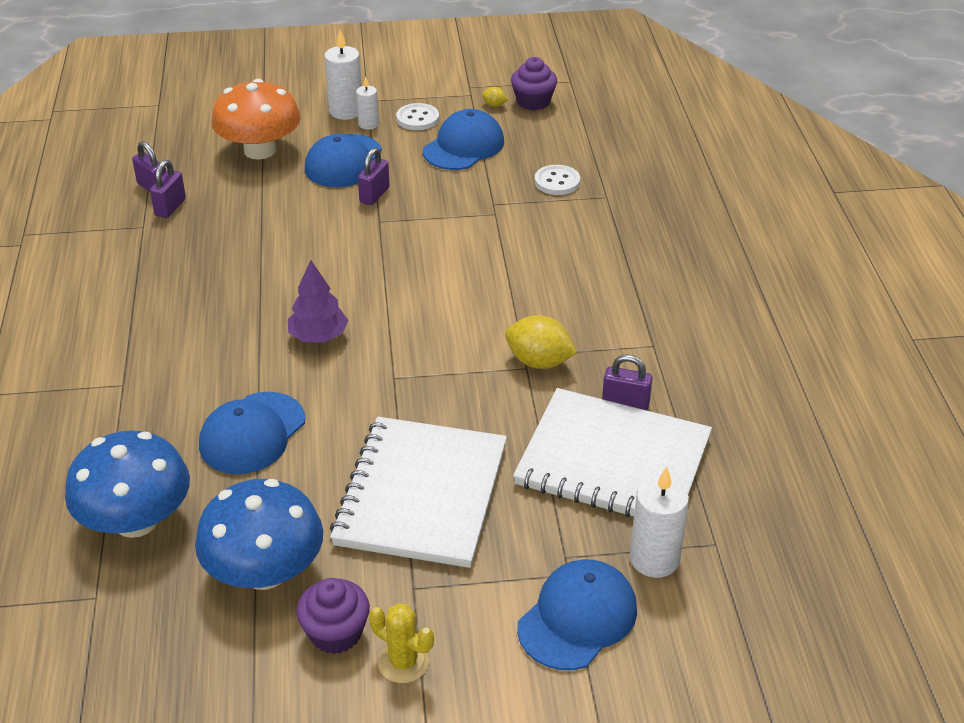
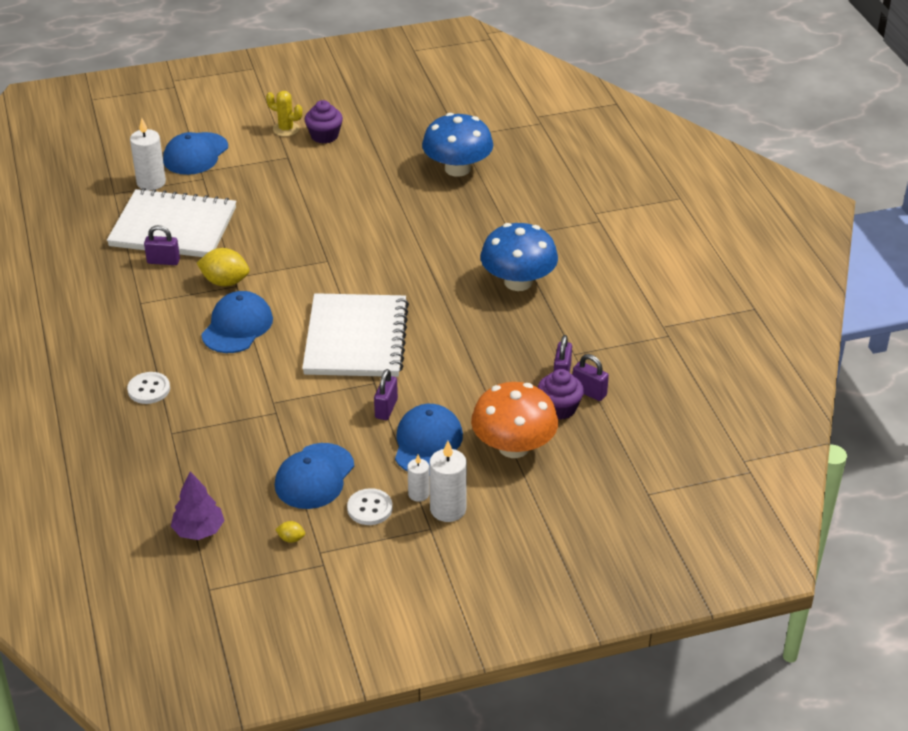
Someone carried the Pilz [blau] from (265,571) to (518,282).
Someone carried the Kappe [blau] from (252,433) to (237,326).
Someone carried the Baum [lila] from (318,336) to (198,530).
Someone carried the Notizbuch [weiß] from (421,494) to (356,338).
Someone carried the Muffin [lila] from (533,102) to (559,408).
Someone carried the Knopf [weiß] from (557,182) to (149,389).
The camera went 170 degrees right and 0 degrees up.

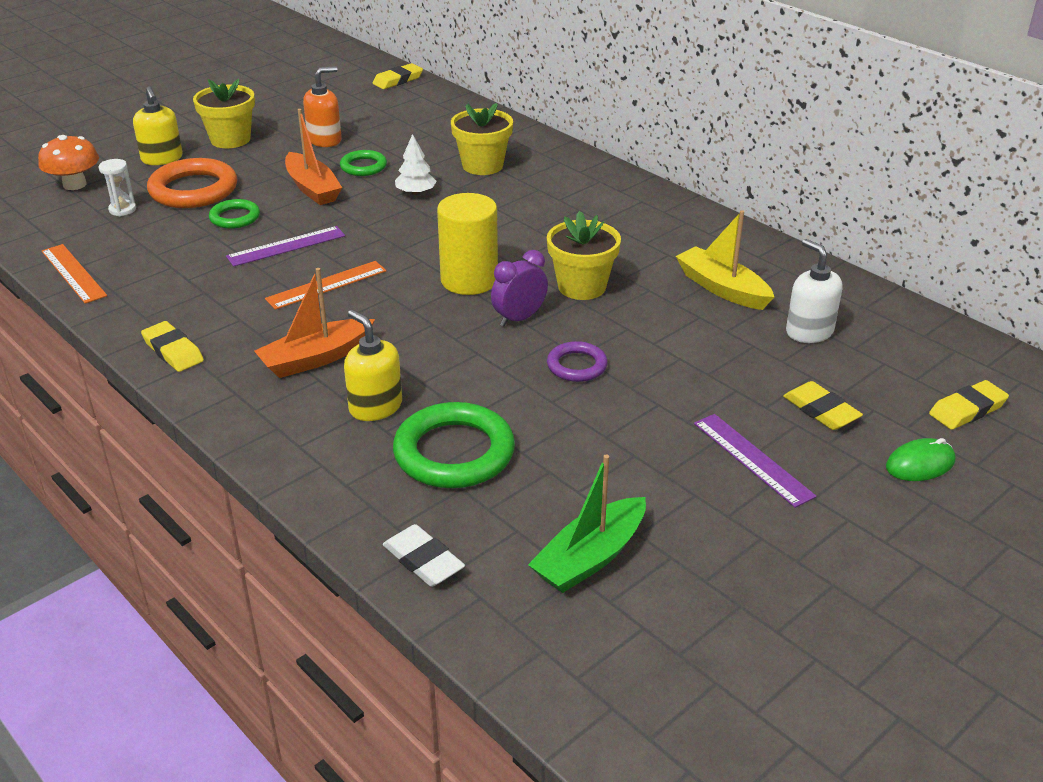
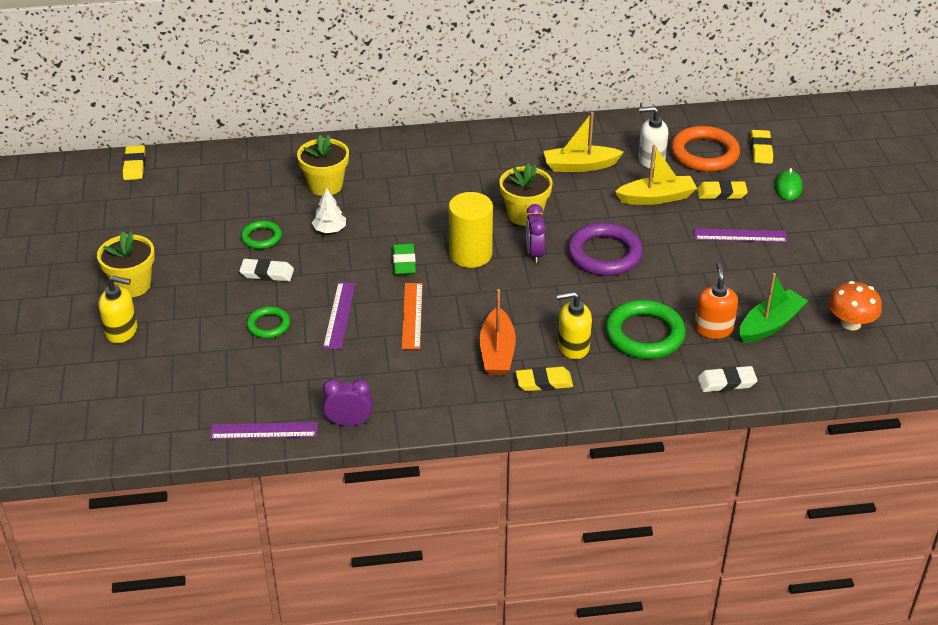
Someone carried the Pilz [orange] from (74,184) to (850,323).
Someone repainted the Lineal [orange] at (73,273), which became the Lineal [lila] at (264,431).
Someone took away the Sanduhr [weiß] at (122,209).
Someone carried the Radiergummi [gelb] from (173,351) to (544,382).
Someone carried the Ring [orange] from (193,190) to (704,154).
Someone swapped the Boot [orange] at (312,188) for the Radiergummi [weiß] at (267,273).
Someone carried the Seifenspender [orange] from (325,140) to (713,329).
Someone rotated the Boot [grün] at (590,558) by 120 degrees counterclockwise.
Someone scaled the Ring [lila] at (577,366) by 1.82.
Someone put down the Wecker [lila] at (349,423).
Someone put down the Radiergummi [grün] at (404,262).
Someone put down the Boot [gelb] at (656,198).
The camera went 55 degrees left and 5 degrees up.

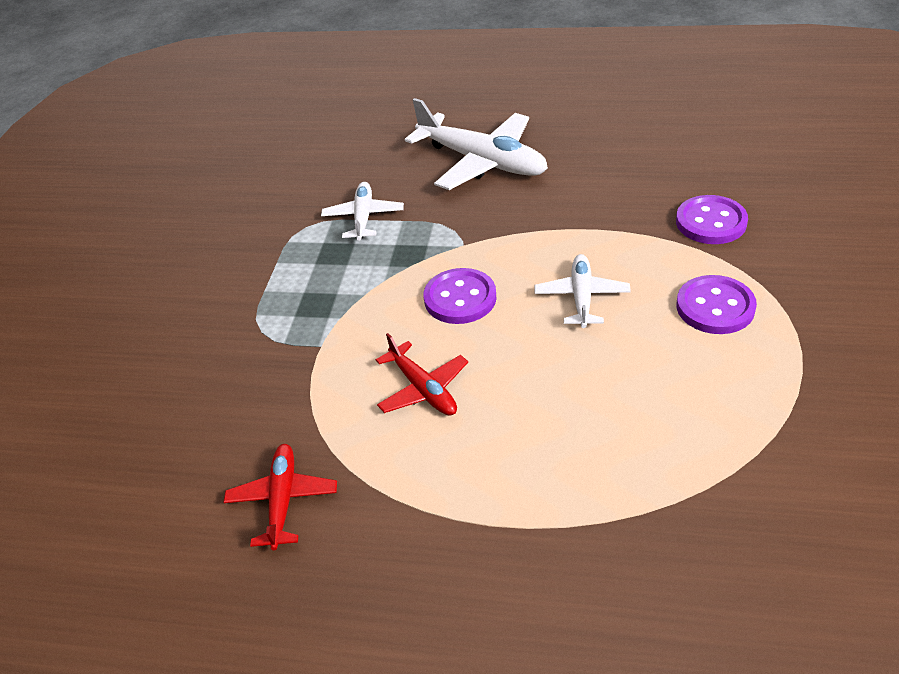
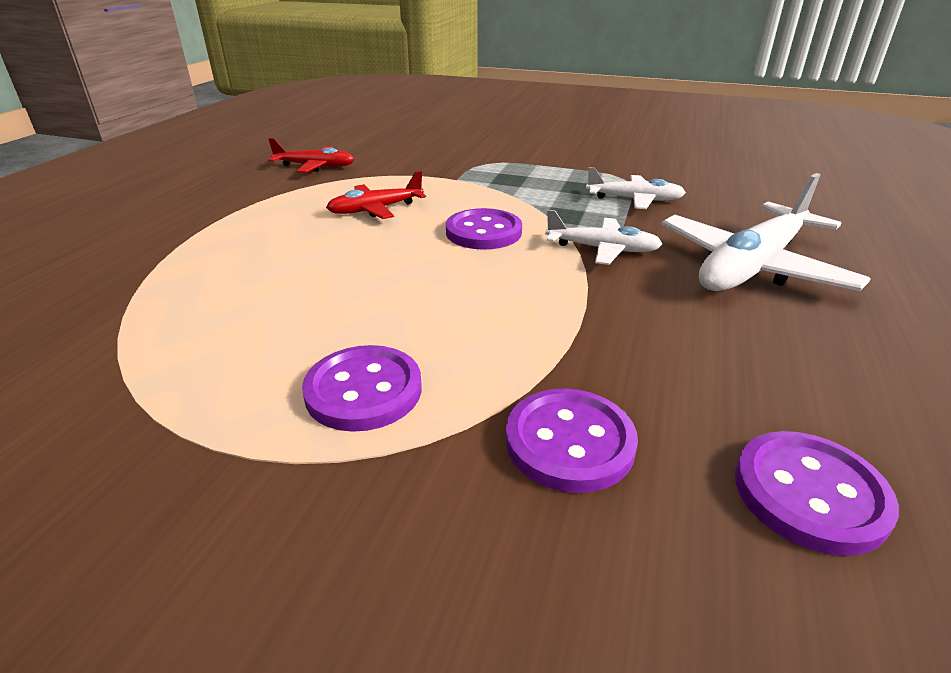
Someone carried the Flugzeug [weiß] from (582,297) to (602,249).
Someone put down the Knopf [lila] at (809,494).
The camera went 95 degrees right and 10 degrees down.

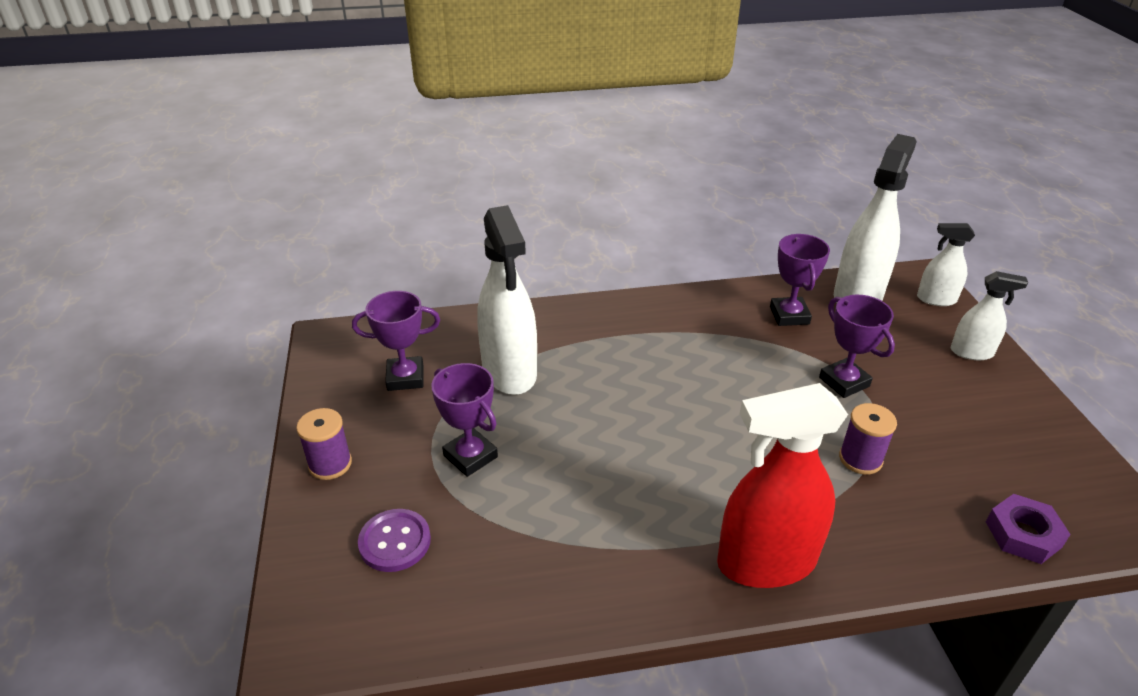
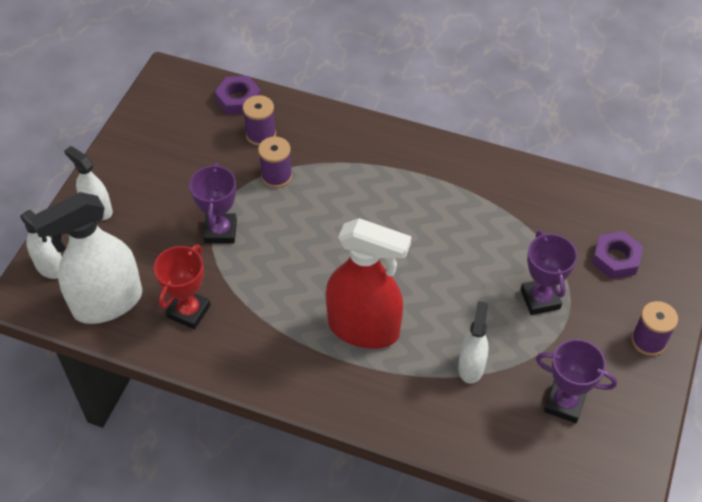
Someone swapped the Knopf [lila] at (395,542) for the Sechskantmutter [lila] at (616,259).
Someone scaled the Sprühflasche [weiß] at (509,372) by 0.53.
Someone carried the Sprühflasche [rot] from (765,562) to (364,328).
Someone repainted the Pokal [lila] at (789,315), which became the Pokal [rot] at (189,311).
Someone put down the Garnrolle [lila] at (261,135).
The camera went 150 degrees left and 15 degrees up.

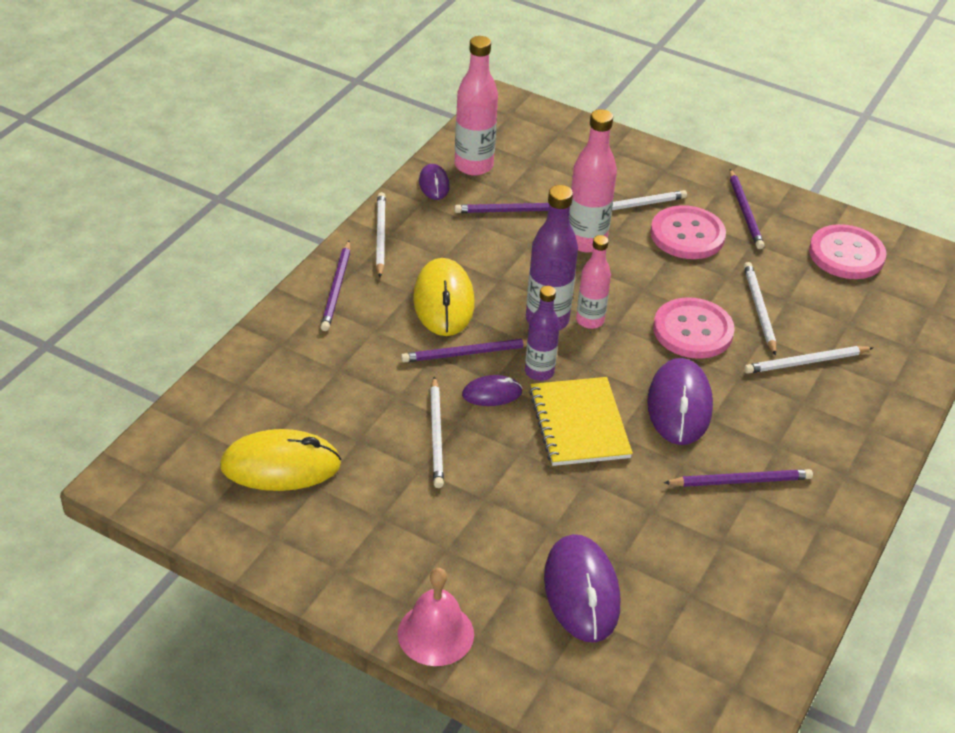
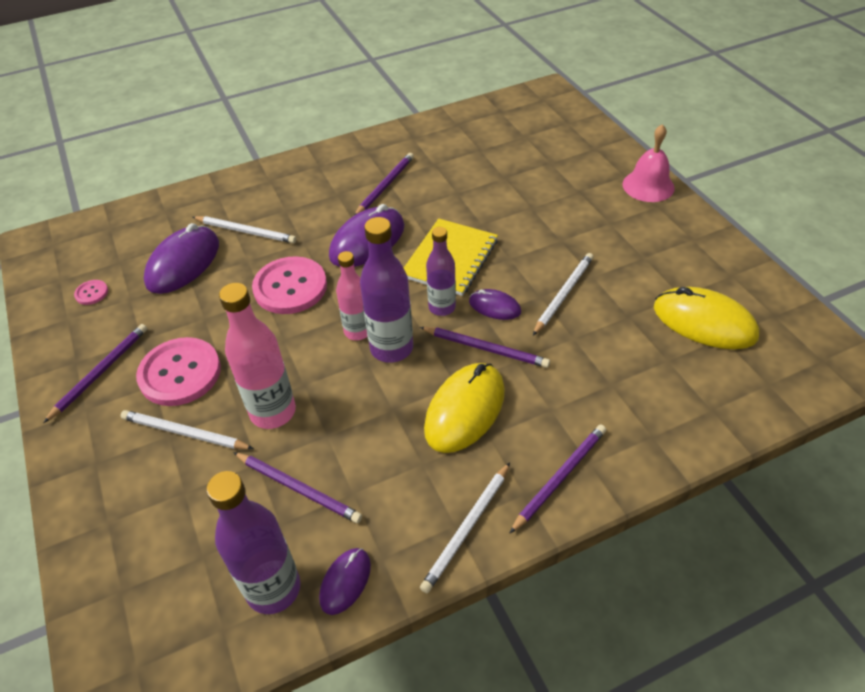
Someone repainted the Flasche [rosa] at (473,166), which became the Flasche [lila] at (273,588).
Someone carried the Computermaus [lila] from (581,591) to (183,263).
Someone rotated the Bleistift [lila] at (740,481) by 90 degrees clockwise.
Someone took away the Bleistift [weiß] at (759,310).
Someone scaled the Knopf [rosa] at (846,254) by 0.44.
The camera went 140 degrees left and 5 degrees up.

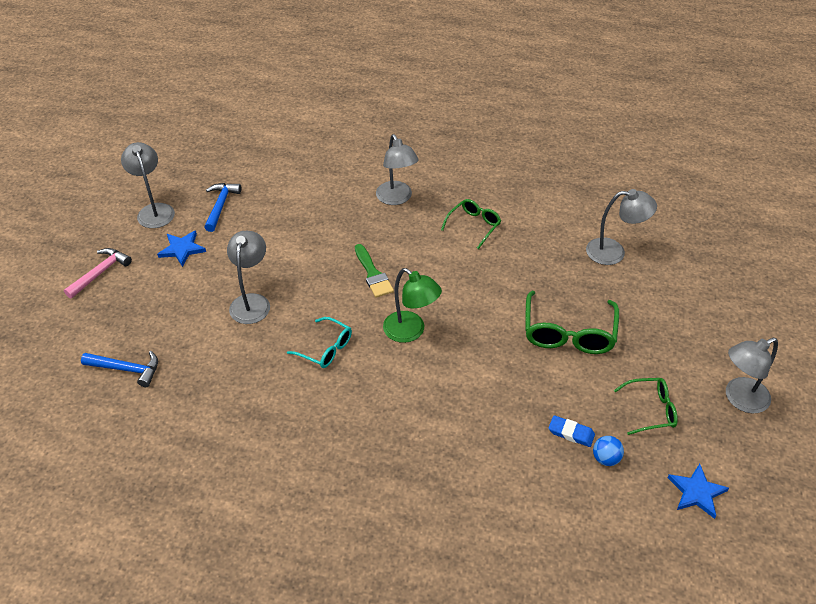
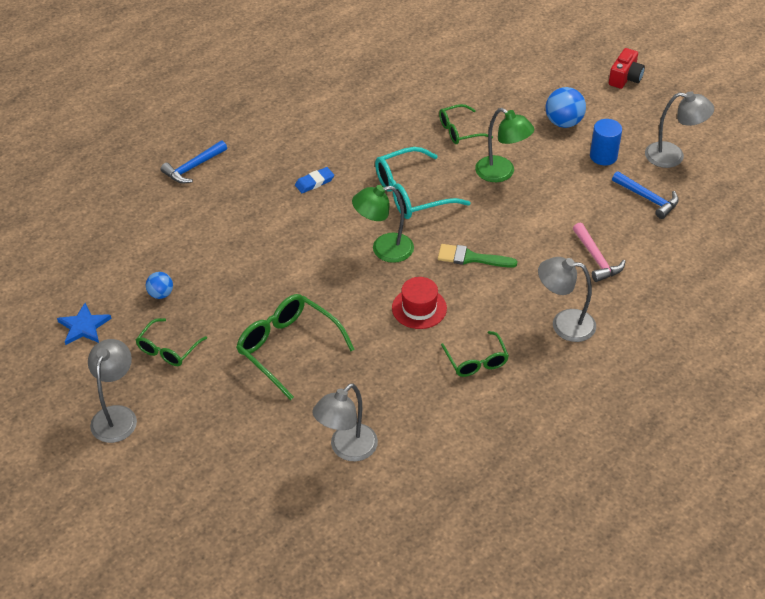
Someone carried the Hammer [rosa] from (100,273) to (596,259).
Someone carried the Hammer [blau] from (127,369) to (193,167).
Someone swapped the Stern [blau] at (182,249) for the Vollzylinder [blau] at (603,156).
Someone repainted the Lampe [grau] at (252,302), which became the Lampe [grün] at (501,173).
Someone scaled the Brille [türkis] at (325,348) by 1.66.
Someone carried the Radiergummi [blau] from (571,433) to (314,182).
Someone put down the Hut [rot] at (419,308).
Someone put down the Brille [grün] at (459,131).
Someone put down the Ball [blau] at (563,122).
Someone put down the Kamera [rot] at (625,78).
The camera went 125 degrees right and 0 degrees up.

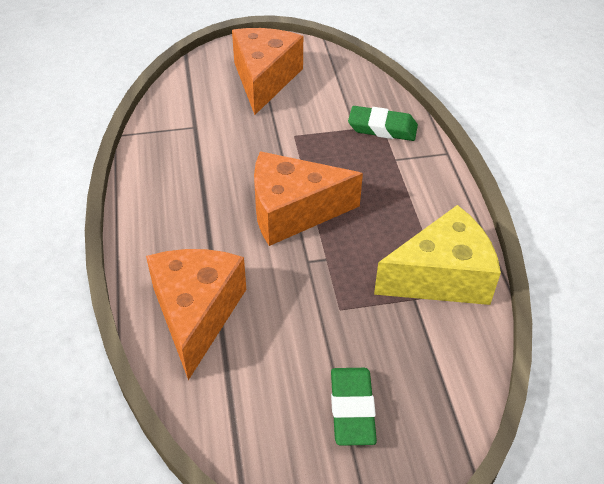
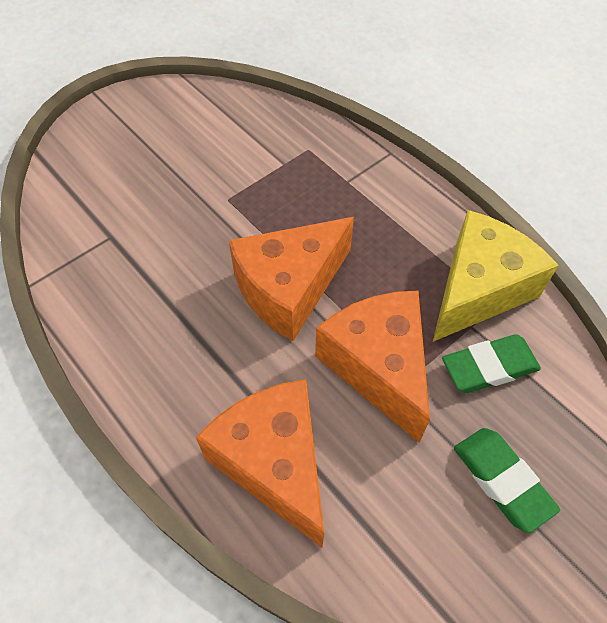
Someone carried the Käse [orange] from (264,79) to (378,367).
Someone carried the Radiergummi [grün] from (382,128) to (489,367).
The camera went 30 degrees left and 10 degrees up.

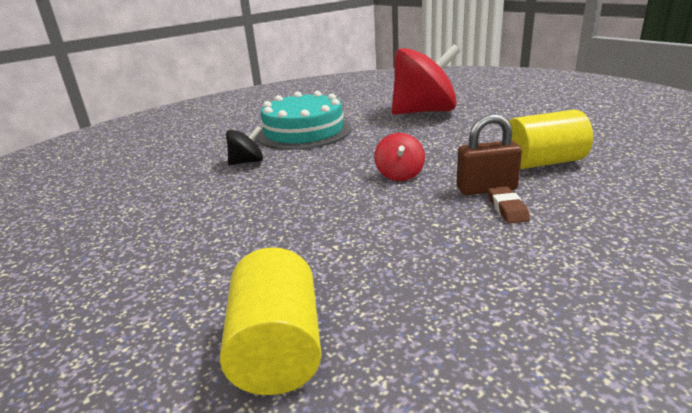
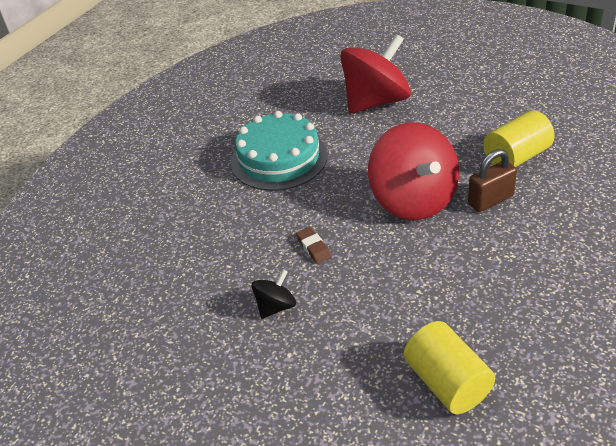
Someone carried the Kreisel [schwarz] from (247,162) to (276,306).
Someone scaled the Kreisel [rot] at (399,175) by 2.19.
Someone carried the Radiergummi [braun] from (507,208) to (313,247).
The camera went 20 degrees left and 15 degrees up.

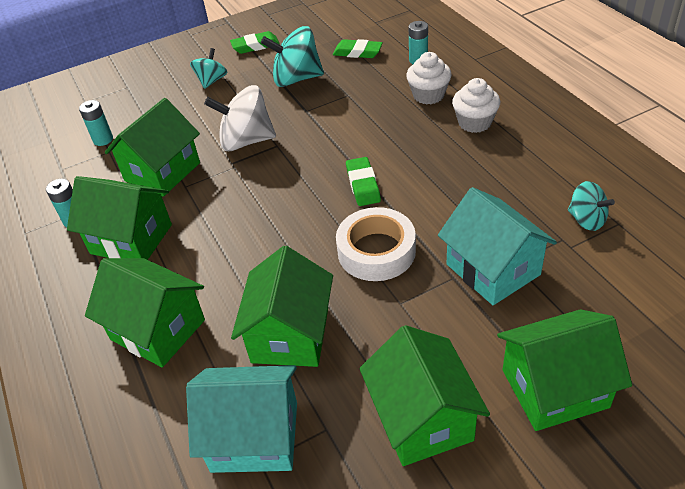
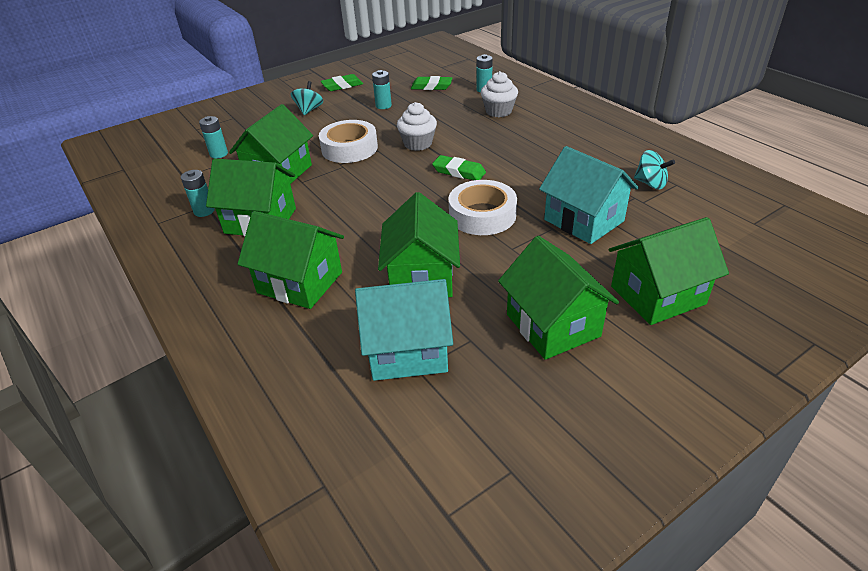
Someone swapped the Kreisel [weiß] at (246,141) for the Klebeband [weiß] at (349,148).
Someone swapped the Kreisel [türkis] at (296,79) for the Batterie [türkis] at (383,106).
Someone rotated the Radiergummi [grün] at (363,185) by 45 degrees counterclockwise.
Someone carried the Muffin [weiß] from (474,123) to (418,144).
The camera went 10 degrees left and 5 degrees down.

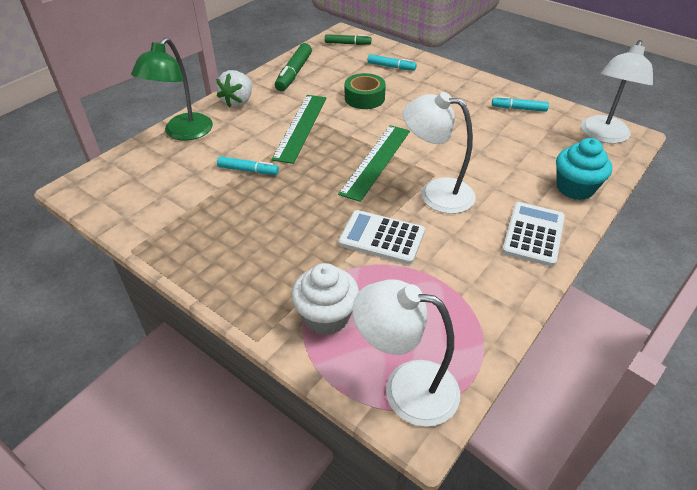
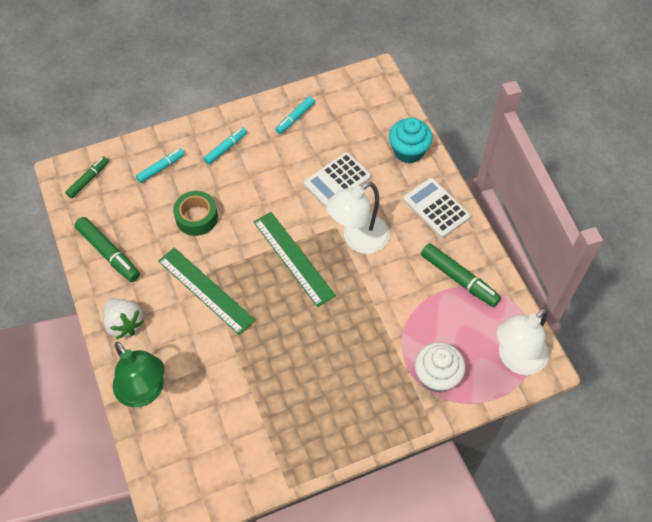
Someone carried the Filzstift [türkis] from (248,170) to (225,148).
Someone carried the Taschenrechner [weiß] from (381,238) to (337,180).
Someone took away the Lampe [weiß] at (603,136).
Someone put down the Filzstift [grün] at (459,278).
The camera went 60 degrees left and 15 degrees up.

